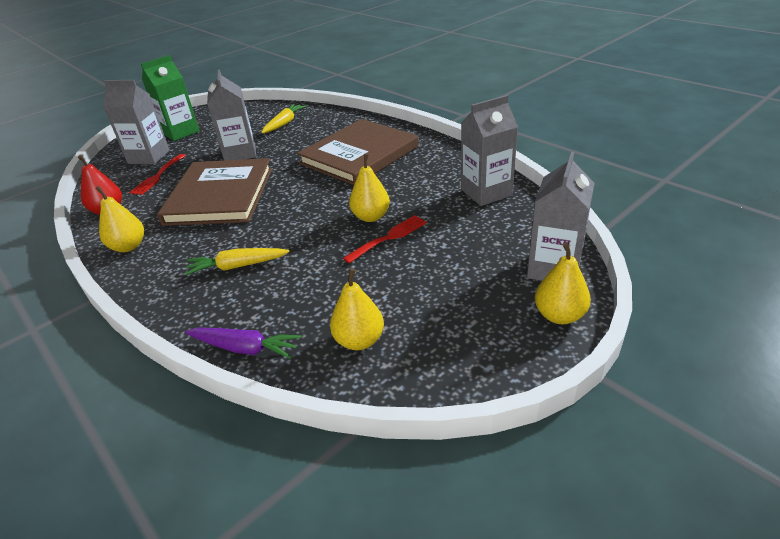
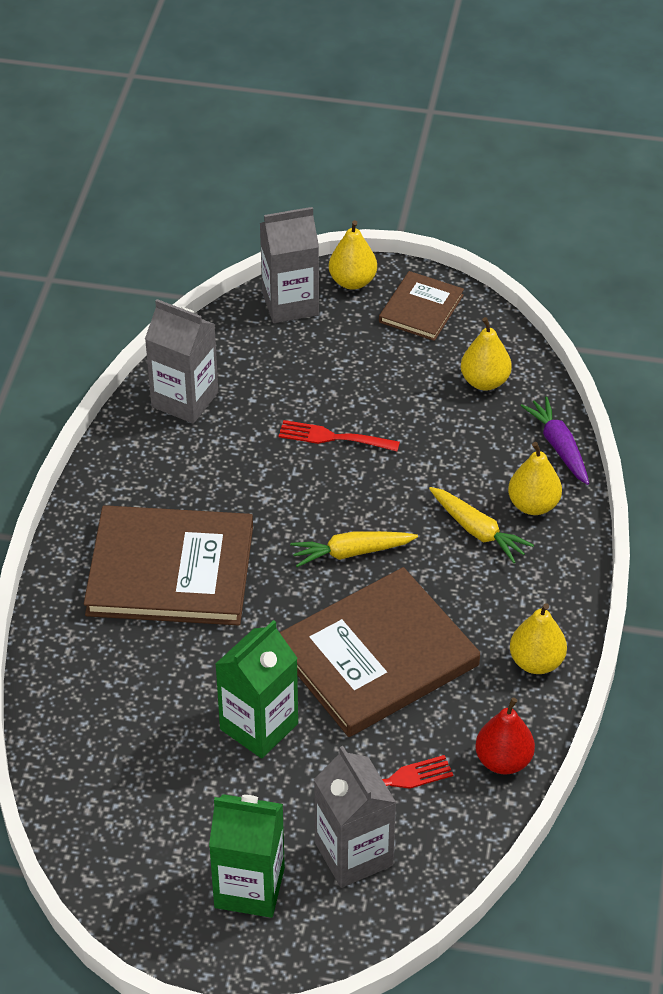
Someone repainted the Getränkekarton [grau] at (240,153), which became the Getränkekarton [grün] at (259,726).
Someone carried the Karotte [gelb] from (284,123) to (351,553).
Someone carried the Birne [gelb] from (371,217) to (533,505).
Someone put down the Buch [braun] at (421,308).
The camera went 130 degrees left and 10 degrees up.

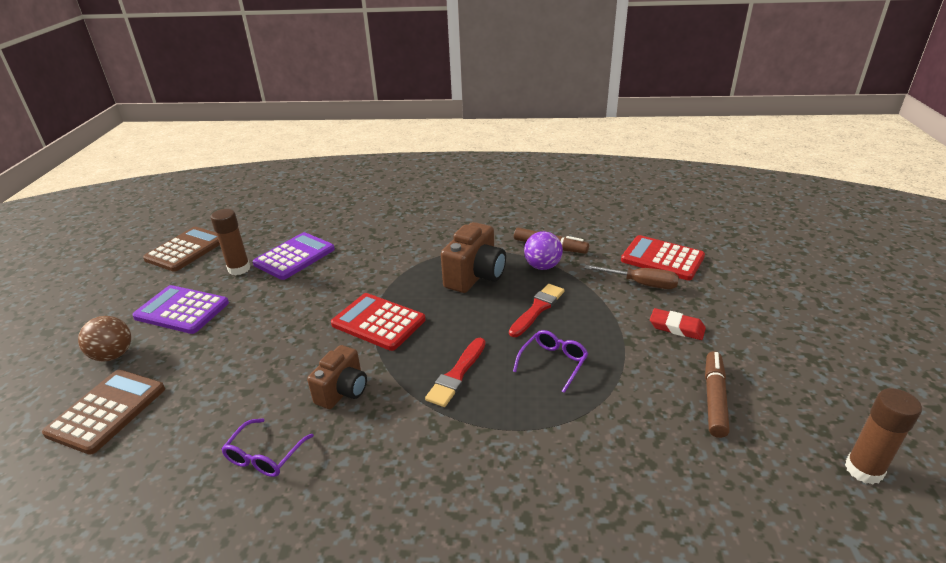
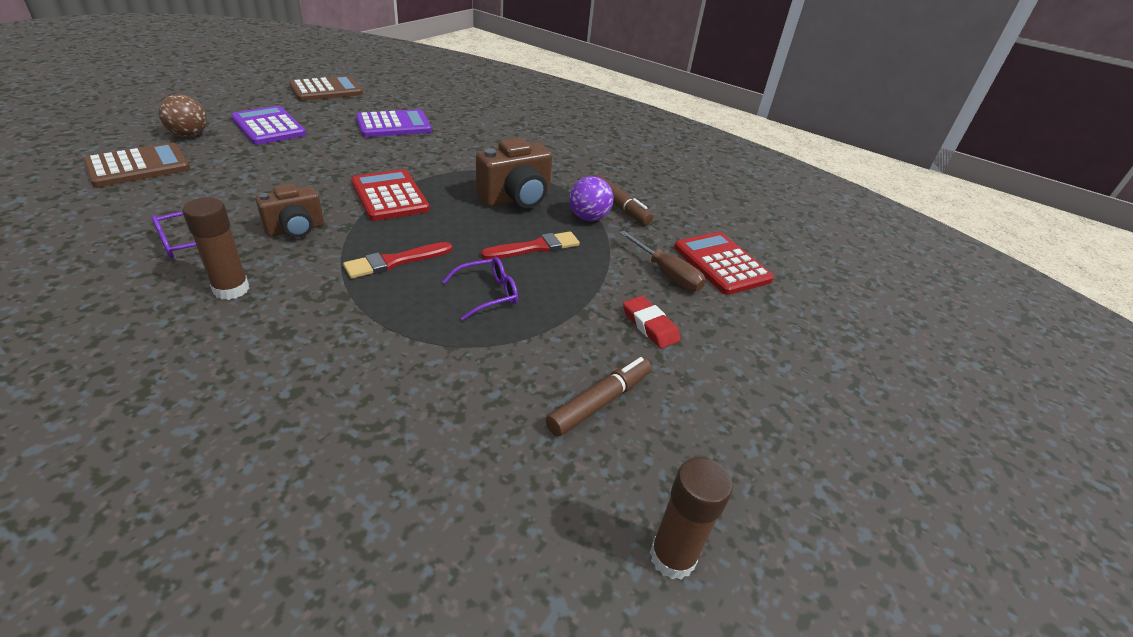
Someone carried the Klebestift [braun] from (239,269) to (231,289).
The camera went 25 degrees right and 5 degrees up.

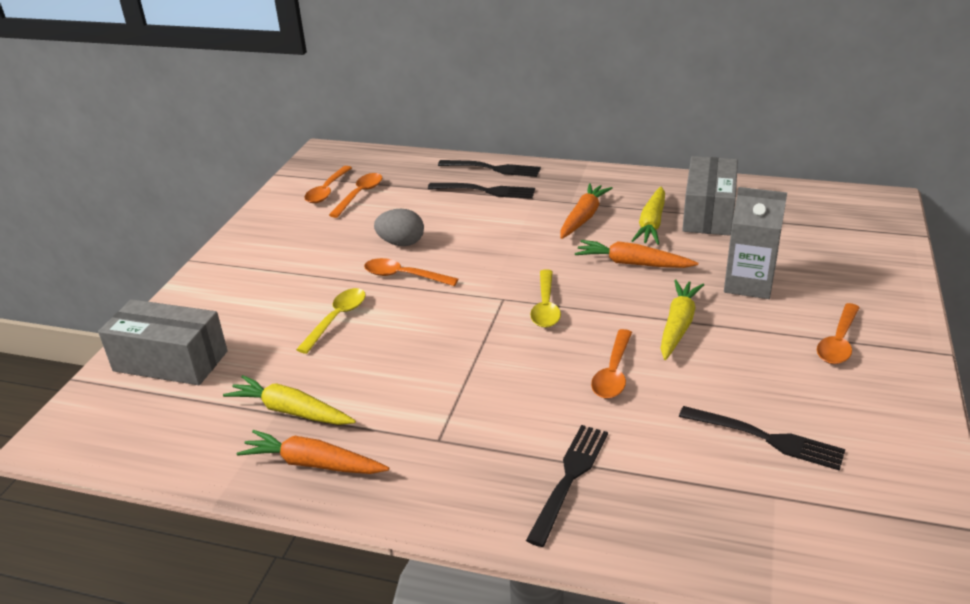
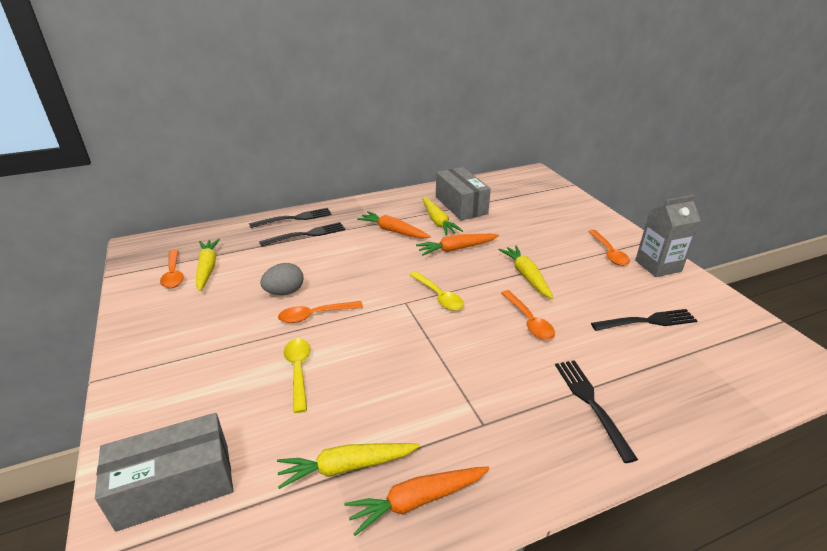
Someone swapped the Löffel [orange] at (359,195) for the Karotte [gelb] at (207,268).
Someone rotated the Karotte [orange] at (583,218) by 45 degrees counterclockwise.
Someone carried the Getränkekarton [grau] from (748,284) to (658,266).
The camera went 40 degrees left and 0 degrees up.

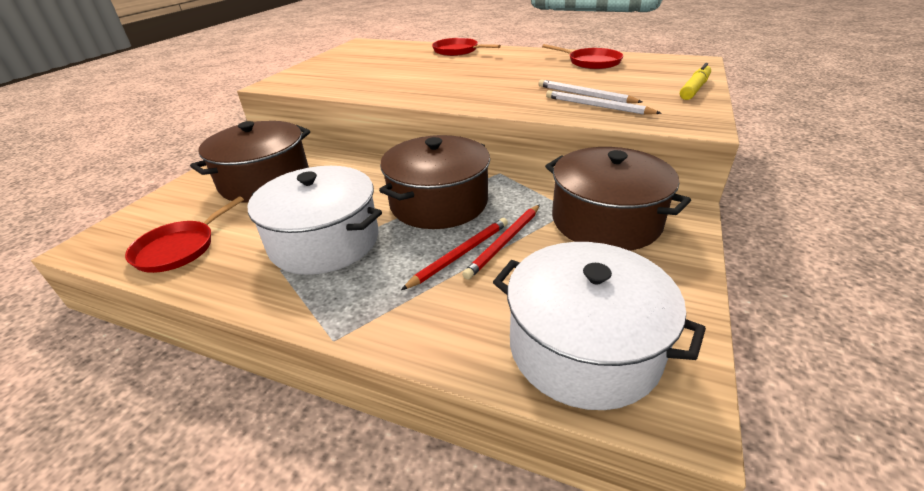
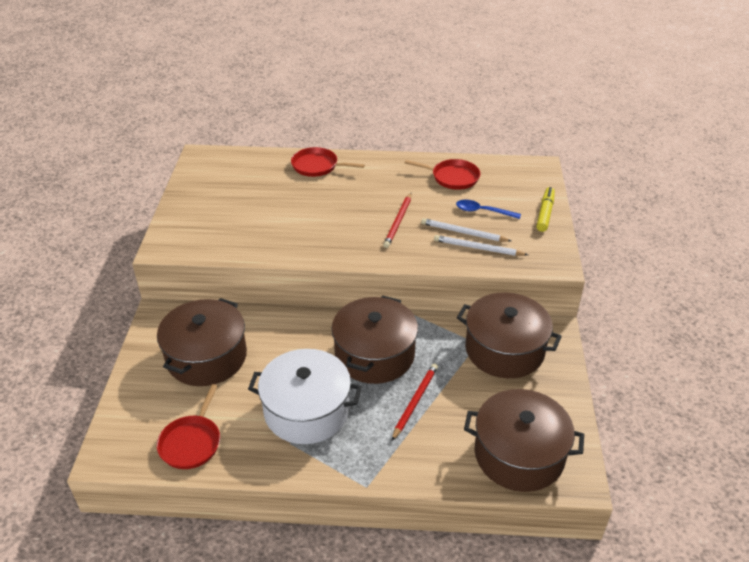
Someone carried the Bleistift [rot] from (504,242) to (398,222).
Someone repainted the Kochtopf [weiß] at (583,347), which became the Kochtopf [braun] at (519,454).
Someone put down the Löffel [blau] at (482,211).
The camera went 20 degrees left and 5 degrees up.

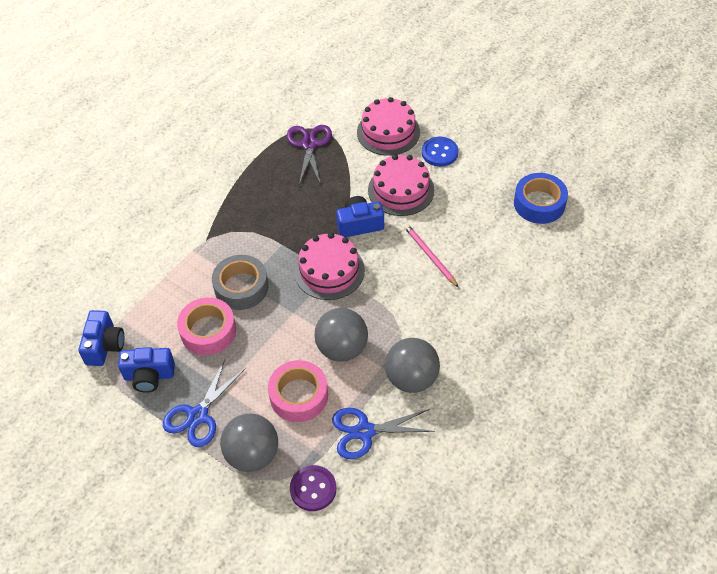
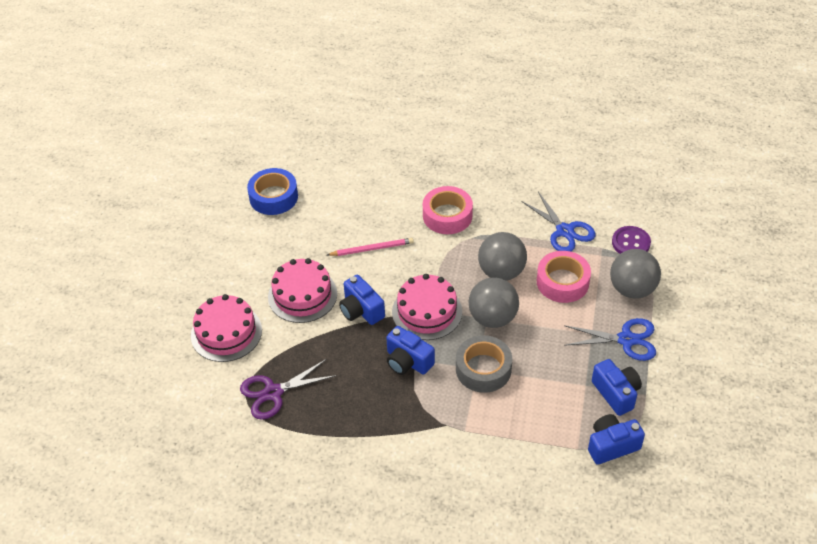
Someone carried the Klebeband [rosa] from (208,331) to (447,216).
Someone carried the Ball [grau] from (411,378) to (492,318).
Someone rotated the Bleistift [rosa] at (430,256) by 135 degrees counterclockwise.
Someone took away the Knopf [blau] at (439,153).
Someone put down the Kamera [blau] at (408,361).
The camera went 115 degrees left and 5 degrees down.

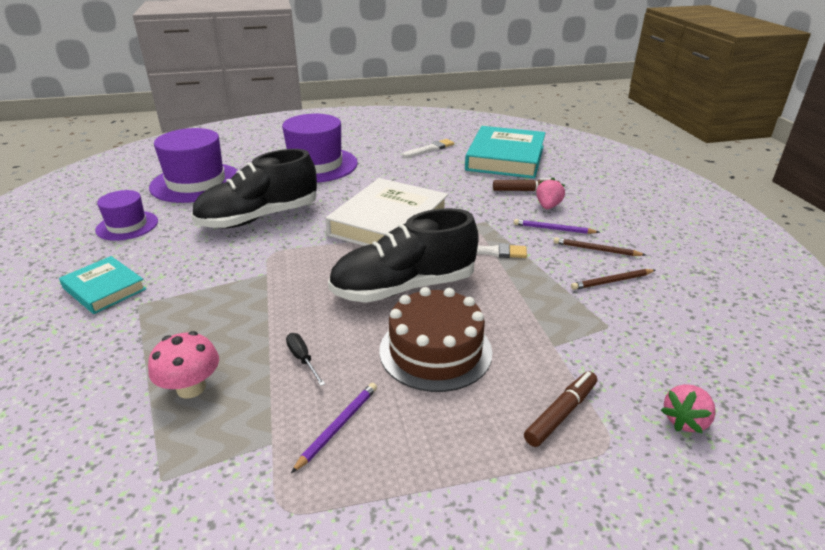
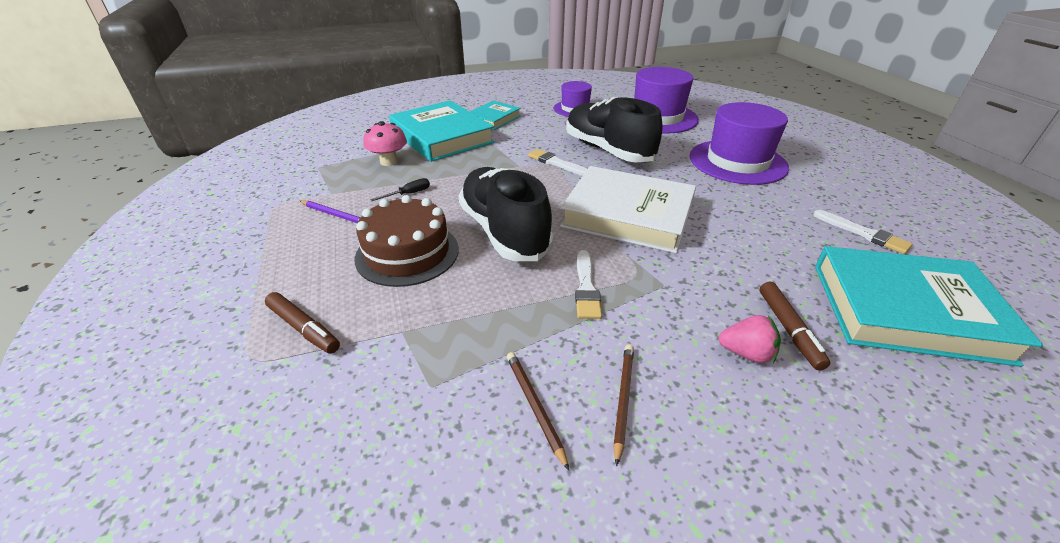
Someone took away the Bleistift [lila] at (553,229).
Someone took away the Erdbeere [rosa] at (685,421).
Someone put down the Buch [türkis] at (442,137).
Someone put down the Pinsel [weiß] at (556,163).
The camera went 85 degrees right and 5 degrees up.

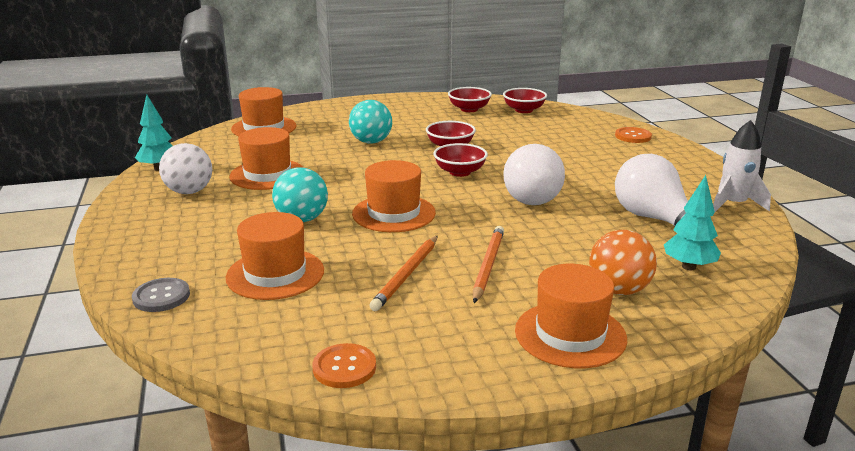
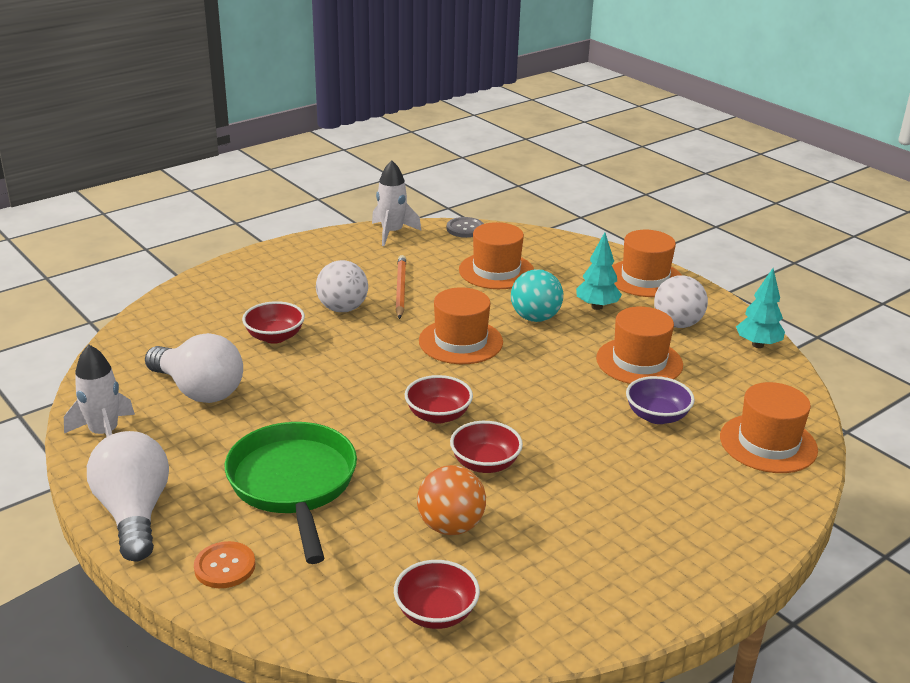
Someone carried the Knopf [grau] from (161,296) to (465,229).
Someone swapped the Knopf [orange] at (344,367) for the Rakete [weiß] at (392,233).
Someone took away the Ball [türkis] at (371,142).
Someone carried the Schüssel [rot] from (469,109) to (275,337).
Someone swapped the Bleistift [orange] at (487,265) for the Ball [weiß] at (342,308).
Someone carried the Glühbirne [weiß] from (532,196) to (134,513).
Someone carried the Hut [orange] from (570,334) to (645,278).
Someone carried the Ball [orange] from (619,290) to (450,526).
Someone carried the Baum [türkis] from (689,267) to (597,306).
Someone put down the Pfanne [grün] at (294,484).
Someone put down the Schüssel [lila] at (657,416).
The camera went 155 degrees right and 5 degrees up.

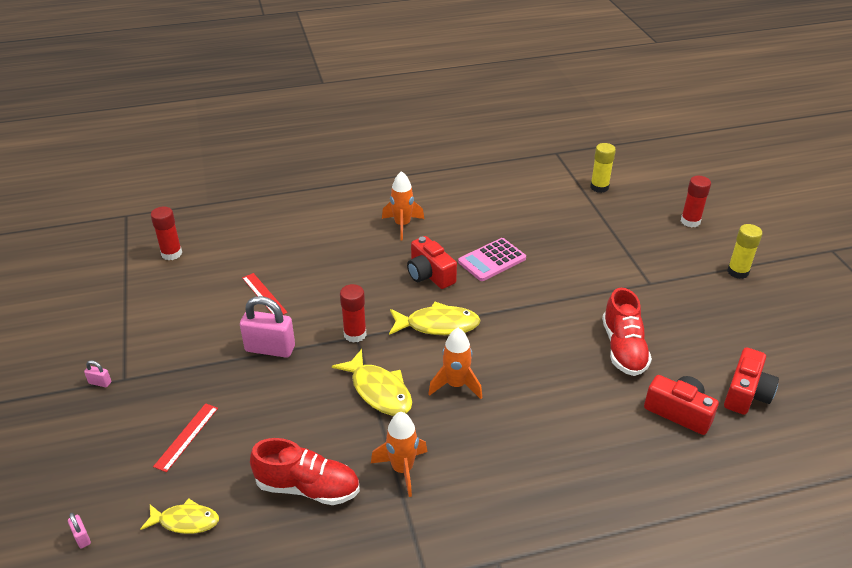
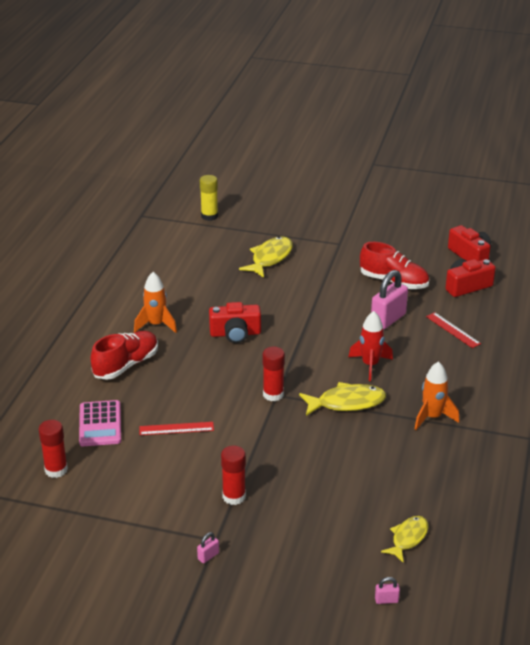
Someone carried the Lineal [rot] from (186,436) to (453,330).
Someone carried the Vorhängeschloss [rosa] from (270,349) to (388,319).
Someone carried the Schuh [rot] from (308,487) to (126,365).
Someone carried the Fisch [gelb] from (437,325) to (270,258).
Someone repainted the Rakete [orange] at (456,385), which became the Rakete [rot] at (370,365).
Someone carried the Taschenrechner [rosa] from (492,260) to (100,424).
Someone carried the Klebestift [rot] from (690,221) to (234,496).
Someone took away the Klebestift [gelb] at (737,272).
The camera went 60 degrees left and 5 degrees down.

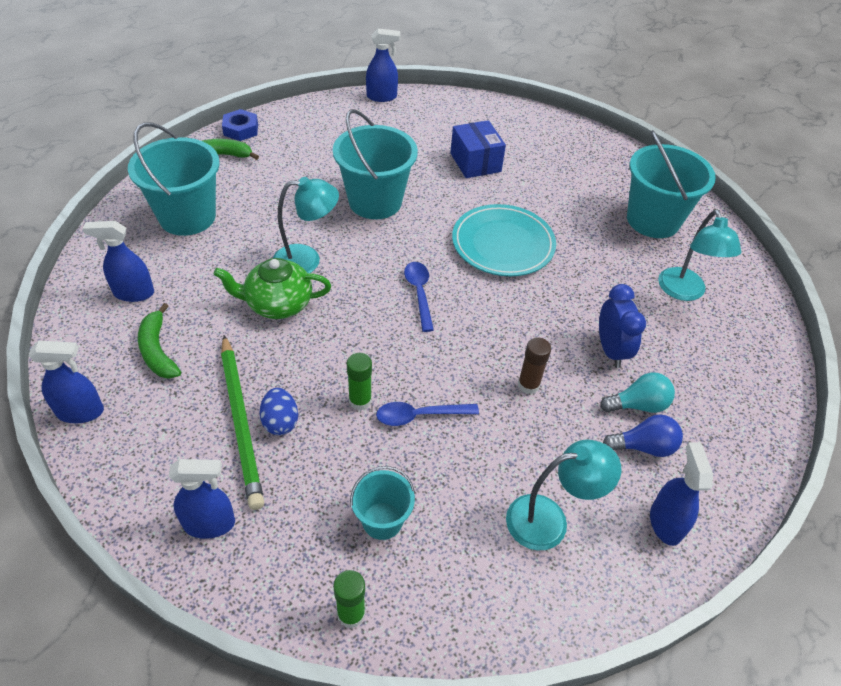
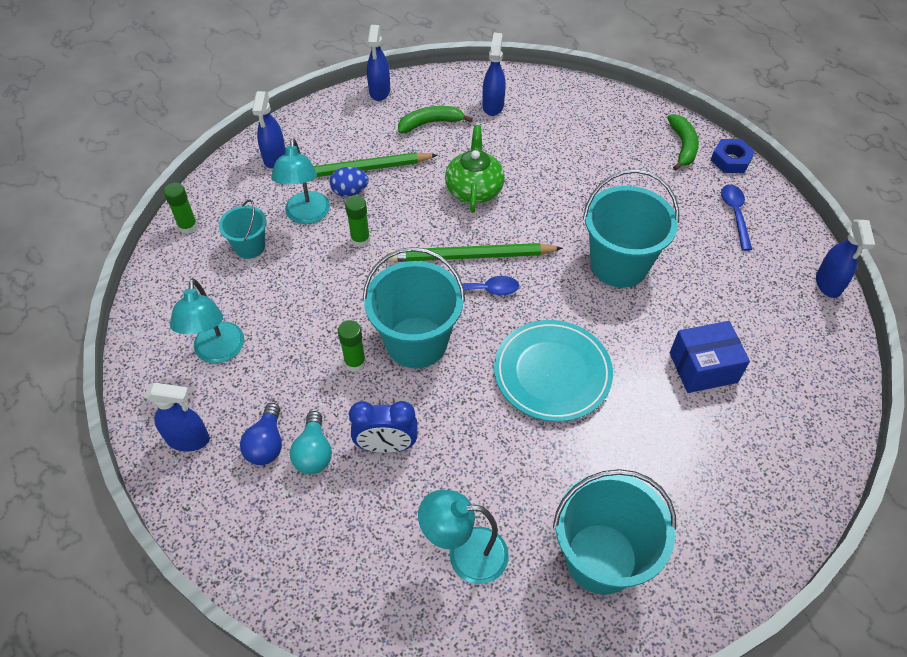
Someone carried the Eimer [türkis] from (187,217) to (416,342).
Someone carried the Lampe [türkis] from (307,260) to (306,215).
Someone carried the Löffel [blau] from (420,416) to (735,214).
Someone repainted the Klebestift [braun] at (528,385), which became the Klebestift [grün] at (355,362).
Someone put down the Bleistift [grün] at (471,256).
The camera went 100 degrees right and 5 degrees up.

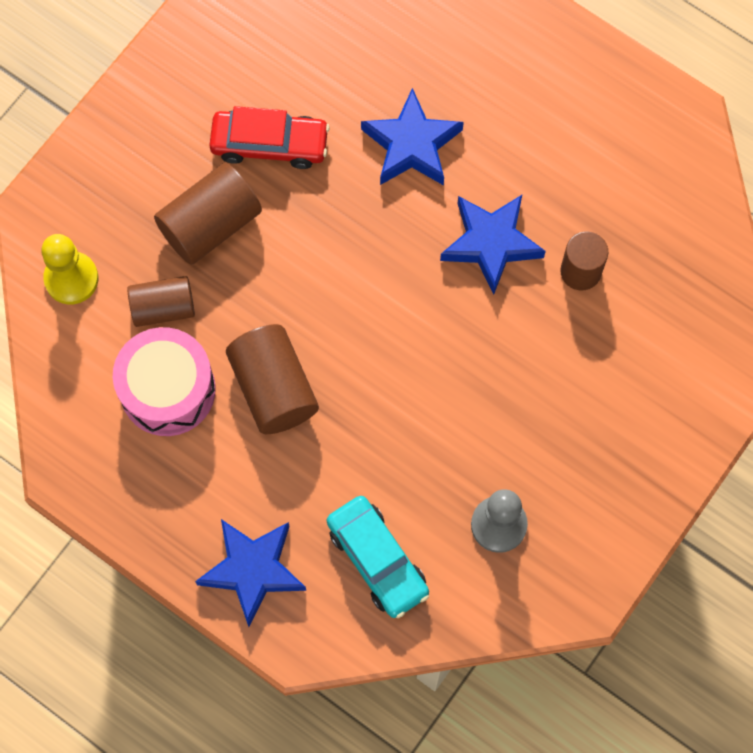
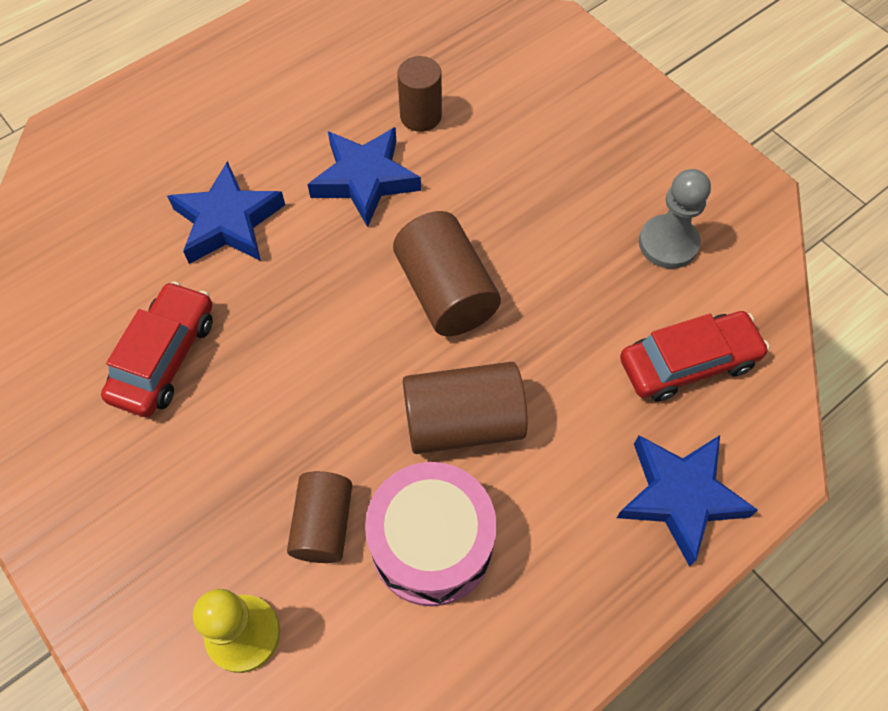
Someone carried the Vollzylinder [braun] from (210,225) to (445,292).
Someone repainted the Auto [türkis] at (377,560), which became the Auto [rot] at (688,363).
The camera went 75 degrees left and 10 degrees down.

